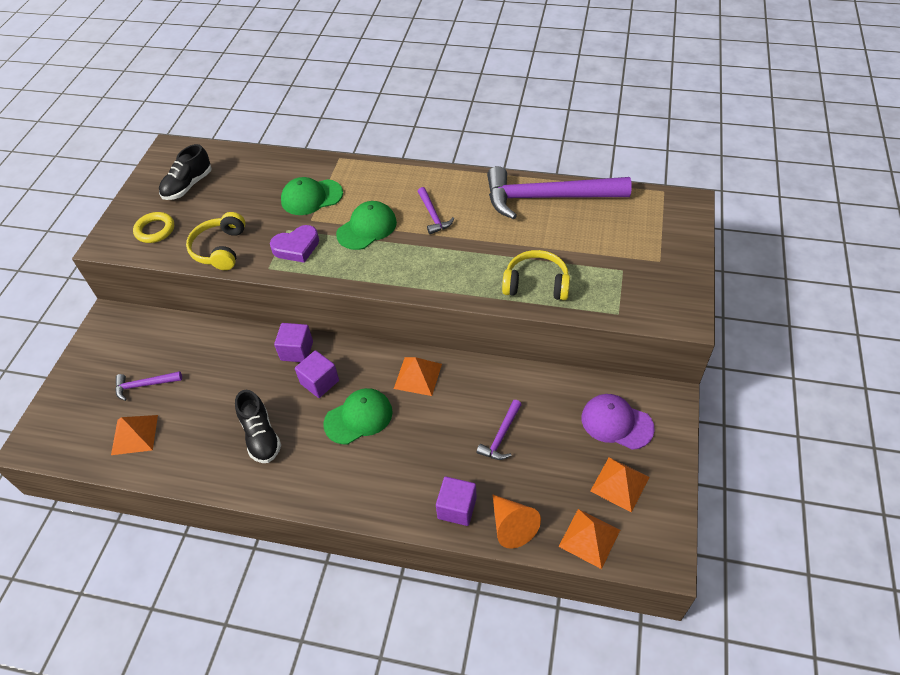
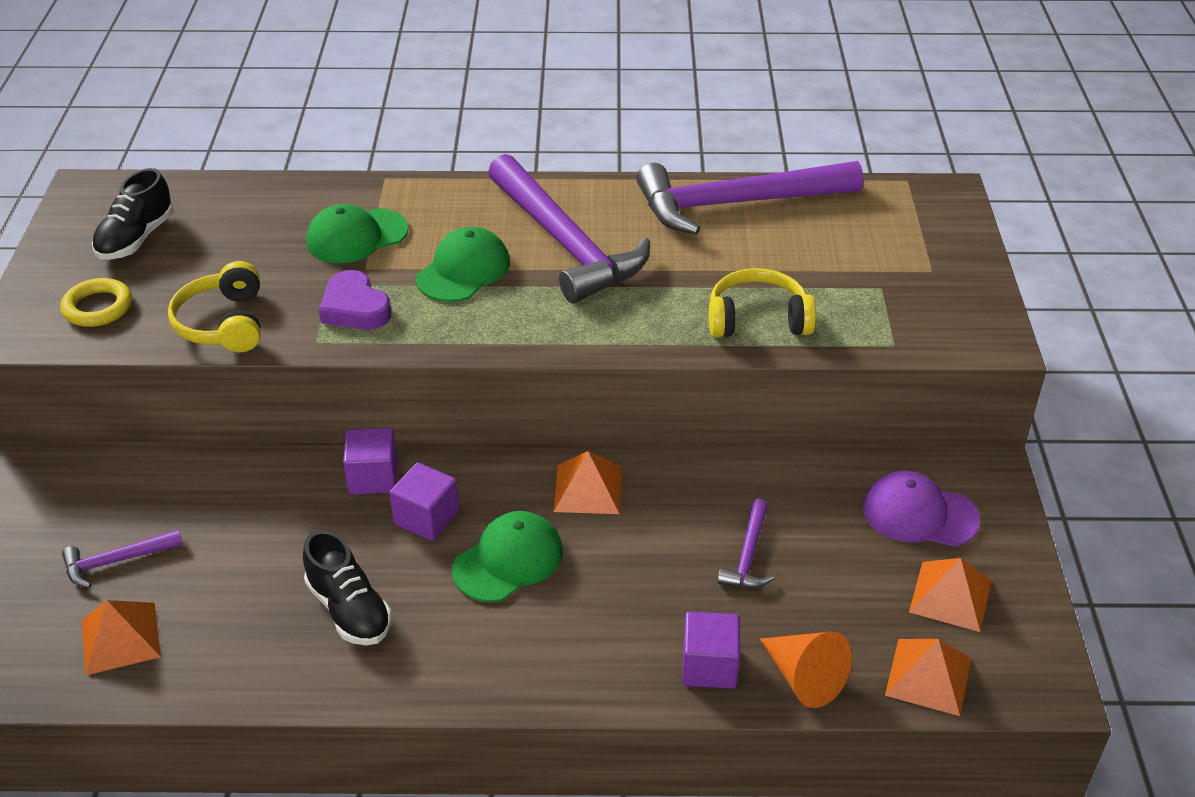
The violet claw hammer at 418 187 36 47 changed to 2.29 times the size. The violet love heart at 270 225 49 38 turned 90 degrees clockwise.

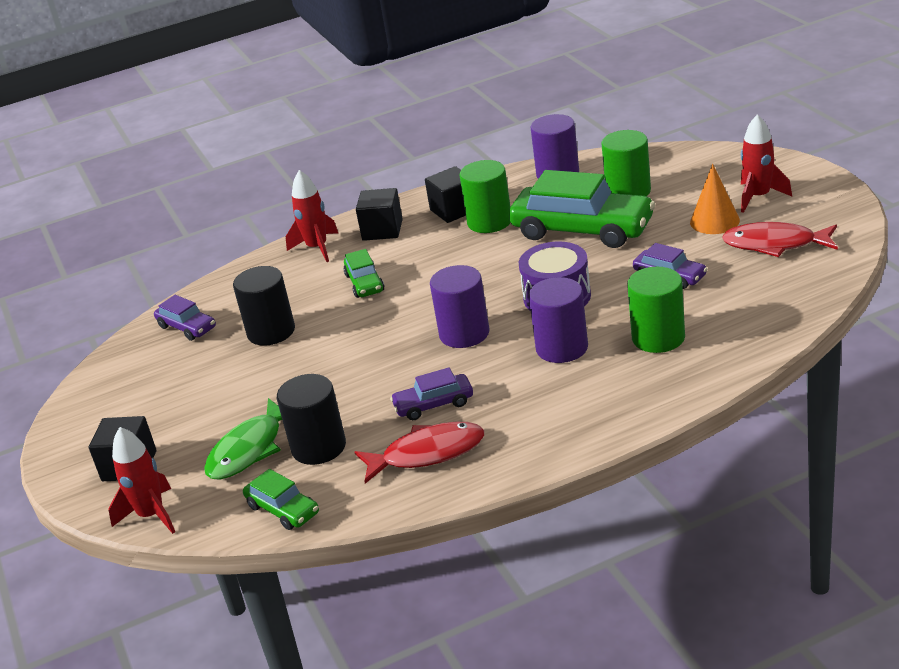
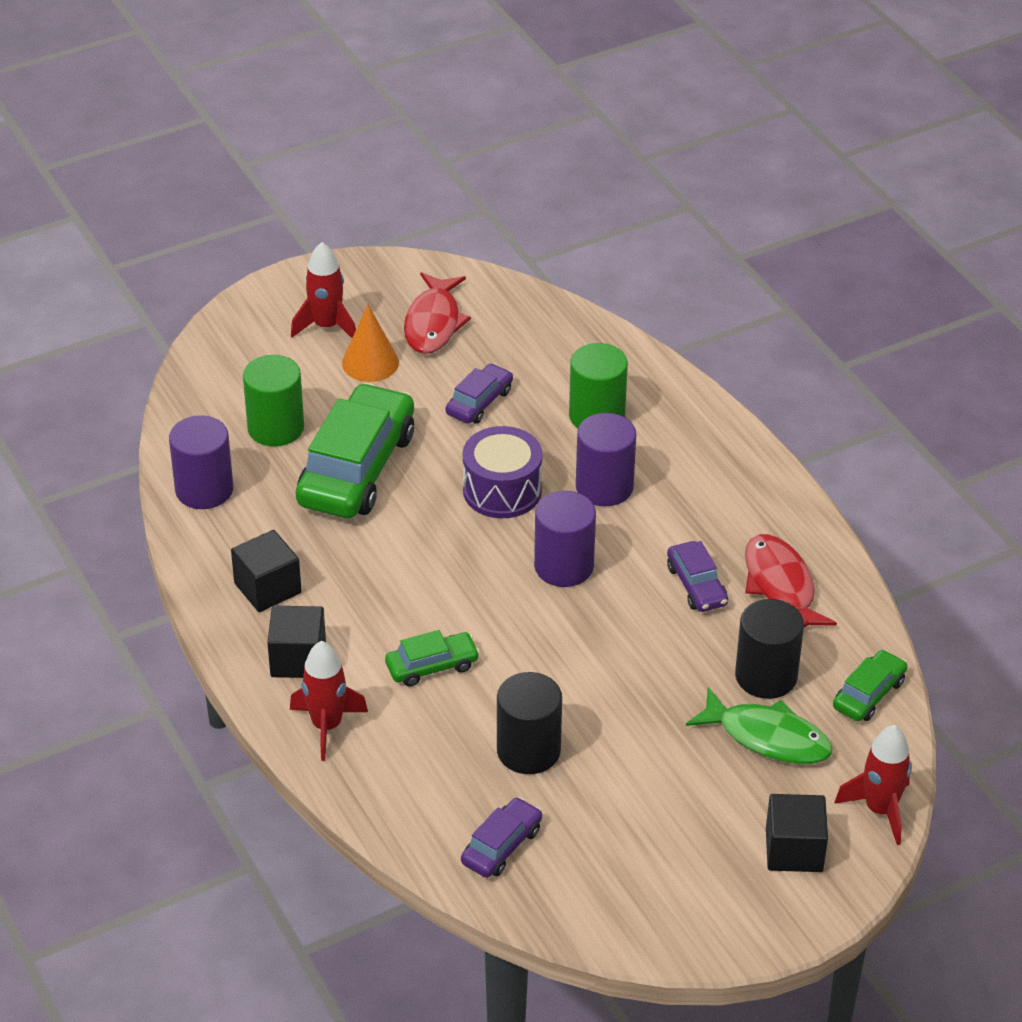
The leaf-green cylinder at 460 160 51 73 disappeared.

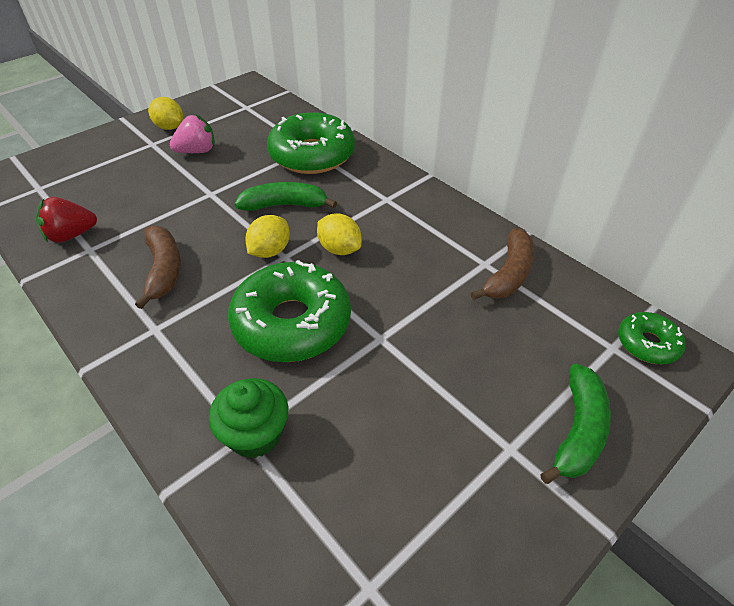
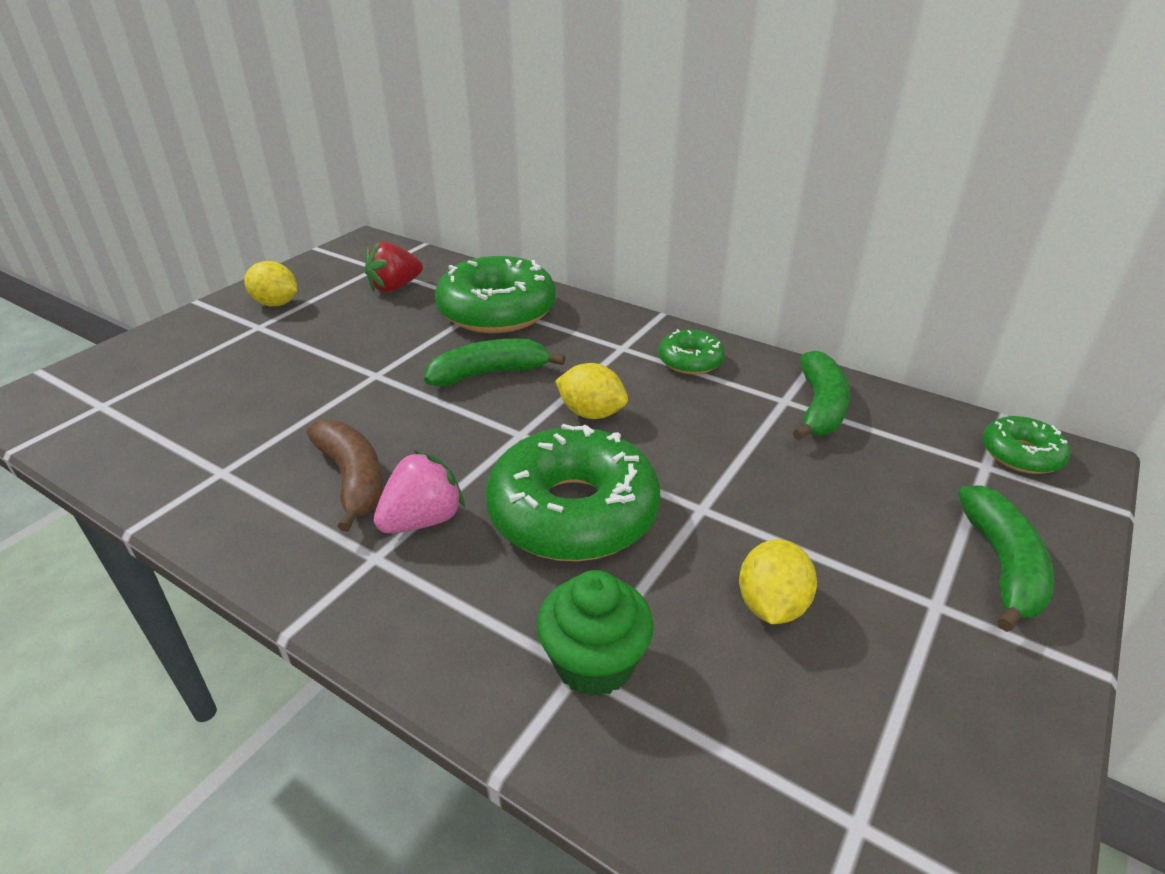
The pink berry moved from 170 114 45 39 to 374 450 91 83. The crimson berry moved from 36 197 61 46 to 364 242 59 50. The golden toy lemon moved from 245 215 45 43 to 739 539 78 85. The brown toy banana at 470 228 64 72 became the leaf-green toy banana at 793 351 57 89. The leaf-green glazed donut at 658 329 67 45 appeared.

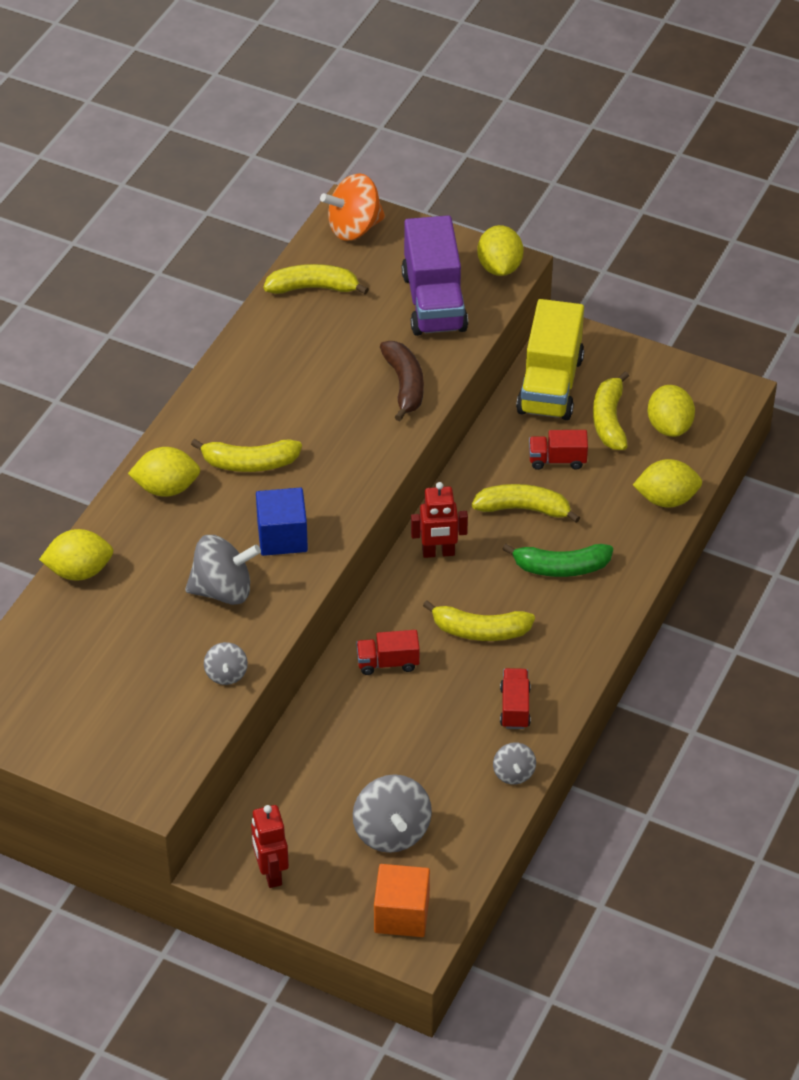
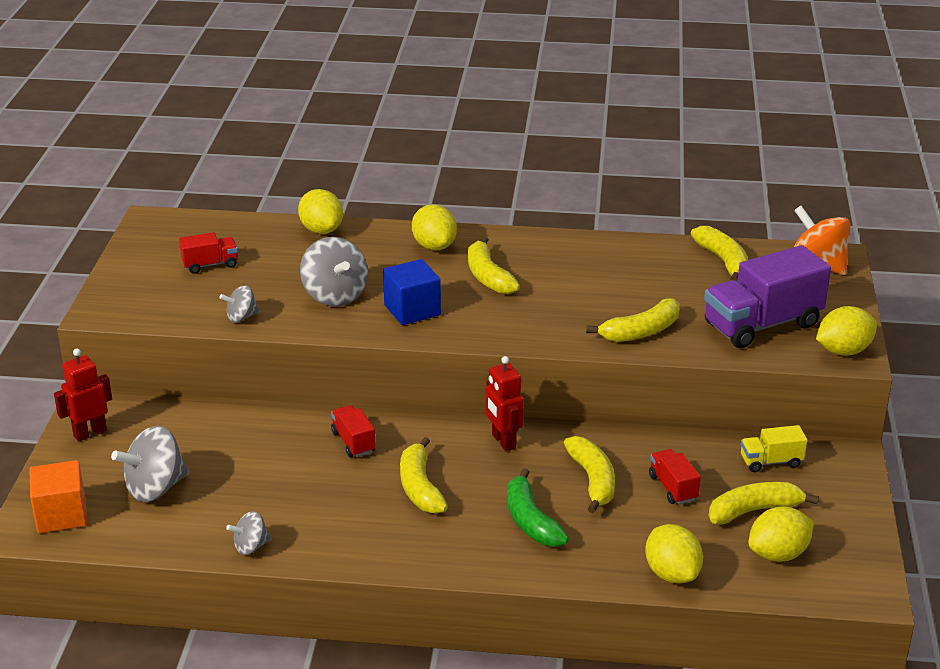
The golden toy truck at 516 299 68 121 changed to 0.49 times the size. The brown toy banana at 380 341 44 80 became the golden toy banana at 586 298 94 44. The crimson toy truck moved from 500 668 31 61 to 179 232 59 42.

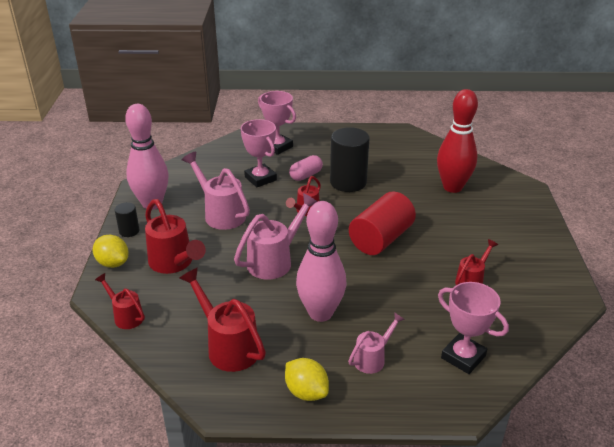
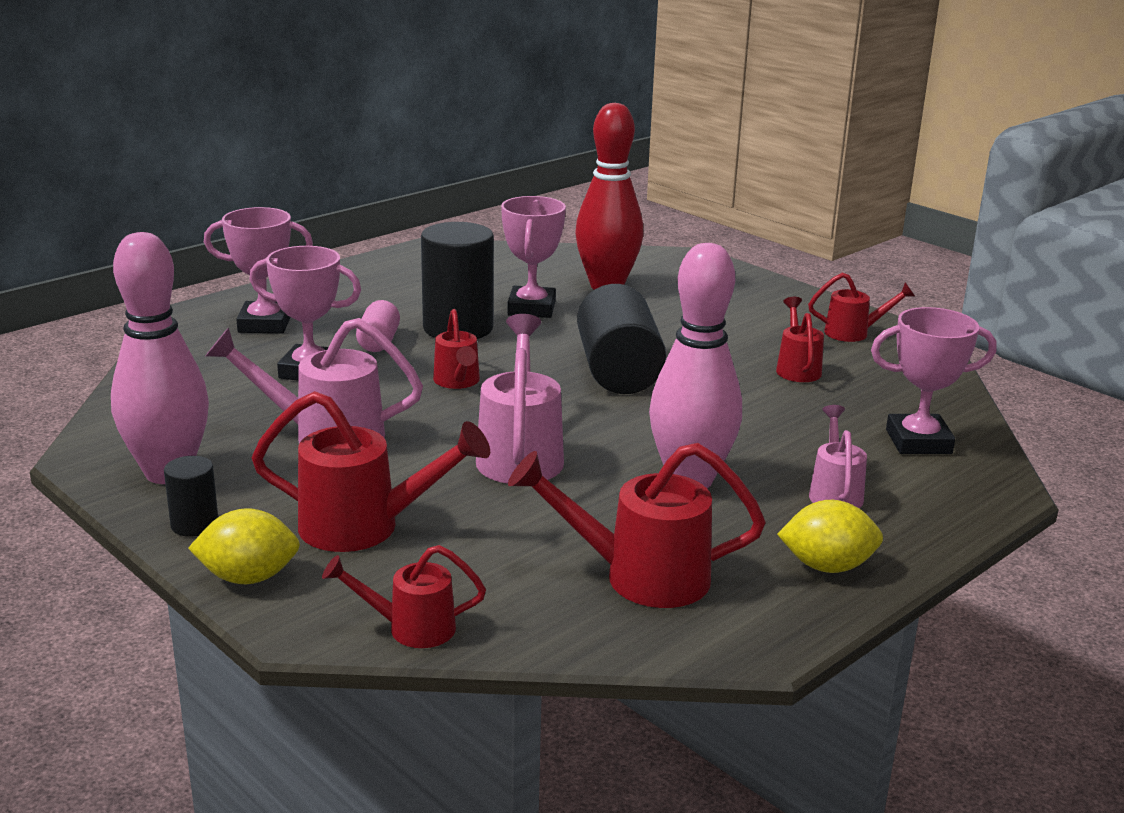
The crimson cylinder at 349 192 67 63 became the black cylinder at 577 284 89 110. The pink award cup at 501 196 65 122 appeared. The crimson watering can at 808 273 108 69 appeared.

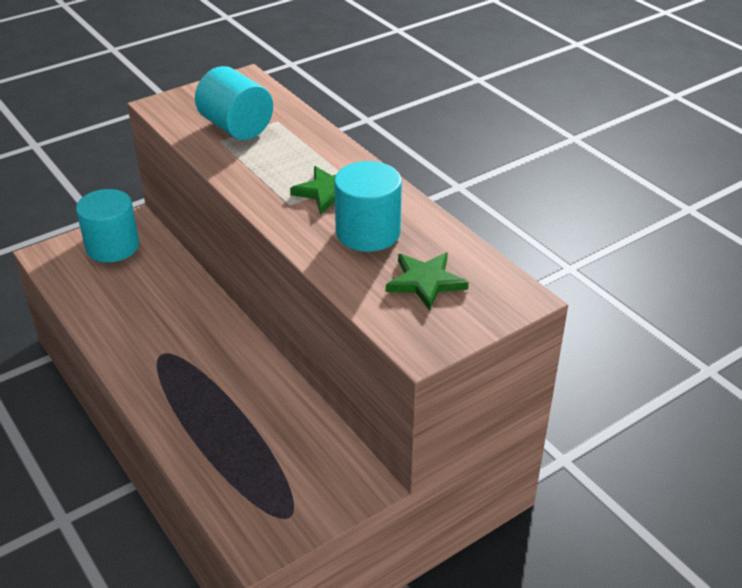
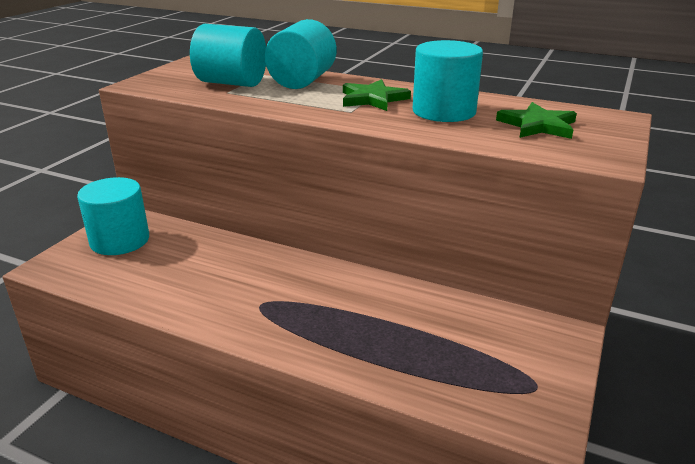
The teal cylinder at 265 19 72 70 appeared.

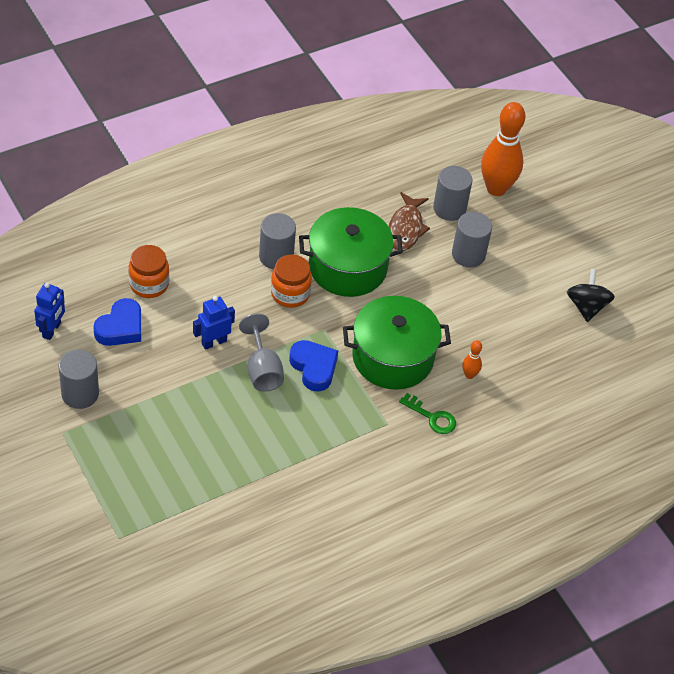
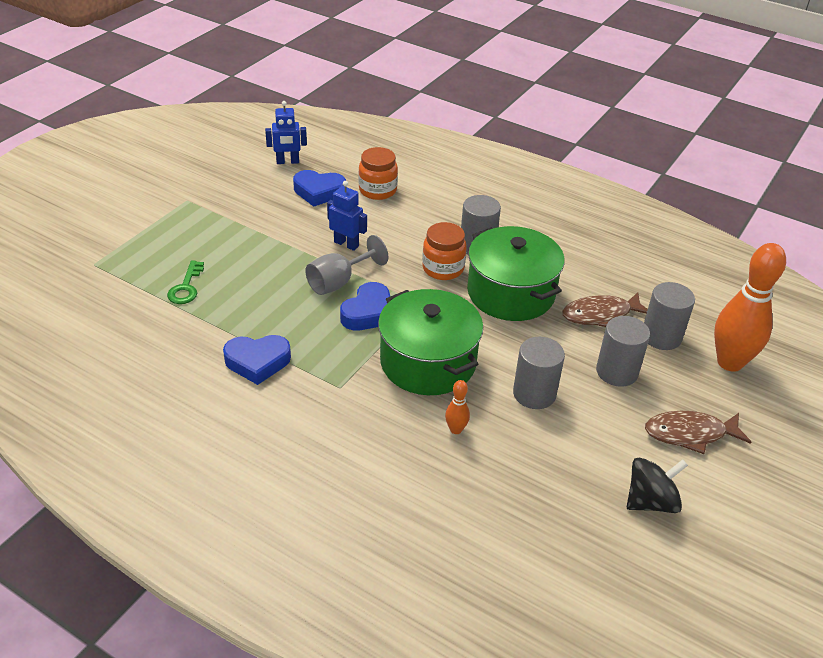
The ash-grey cylinder moved from 59 349 40 60 to 513 337 52 72. The leaf-green door key moved from 399 393 57 41 to 167 261 37 43. The royal blue love heart at 223 335 68 50 appeared. The brown fish figure at 645 411 107 43 appeared.

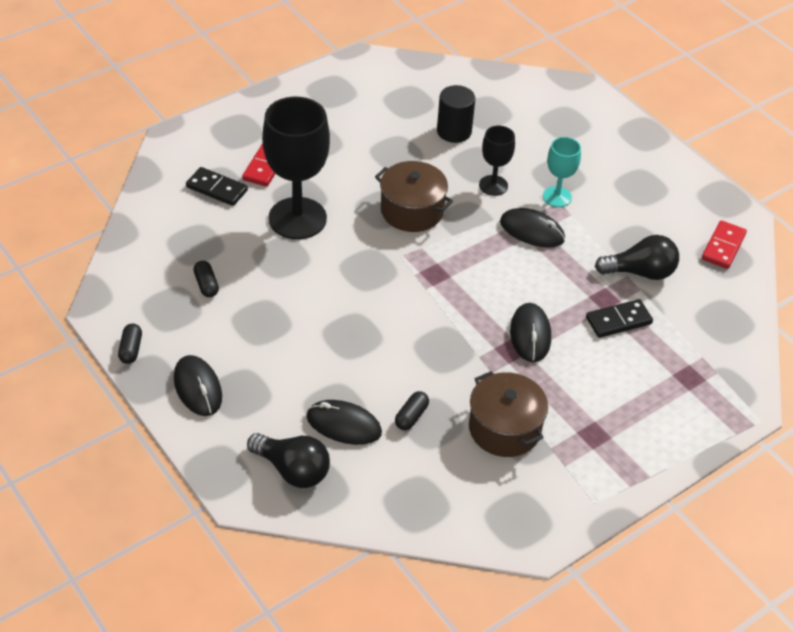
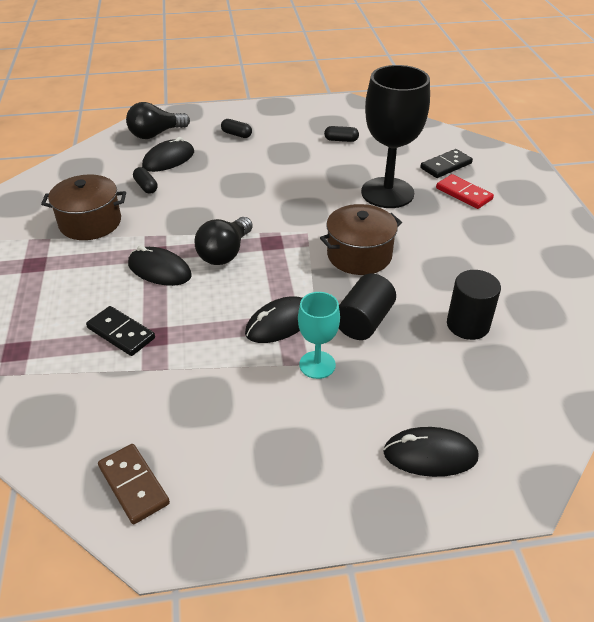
The black wine glass at 479 126 36 70 was replaced by the black cylinder at 339 273 57 67. The crimson domino piece at 702 220 45 49 became the brown domino piece at 98 444 72 80. The black bulb moved from 595 235 84 45 to 195 217 58 48. The black domino piece at 586 299 67 39 turned 60 degrees counterclockwise. The black capsule moved from 118 324 24 40 to 221 119 31 19. The black PC mouse moved from 174 355 48 61 to 383 427 96 50.

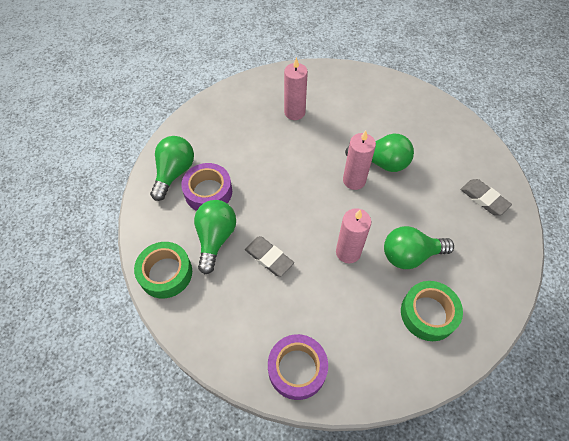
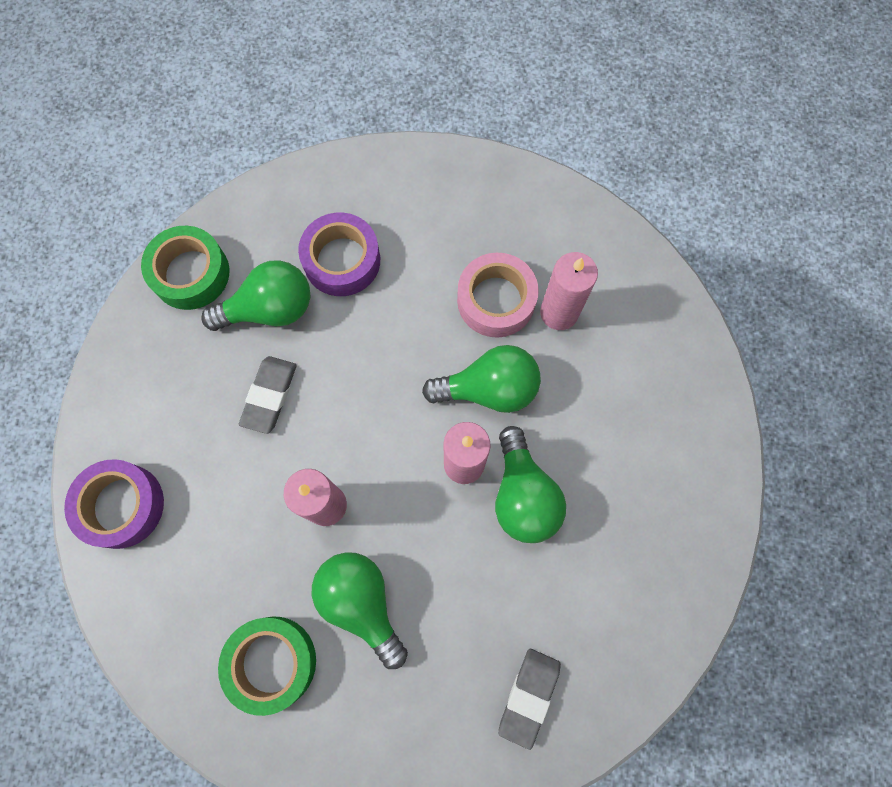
The leaf-green bulb moved from 150 136 44 65 to 422 345 119 68. The pink sticky tape at 457 253 82 85 appeared.

